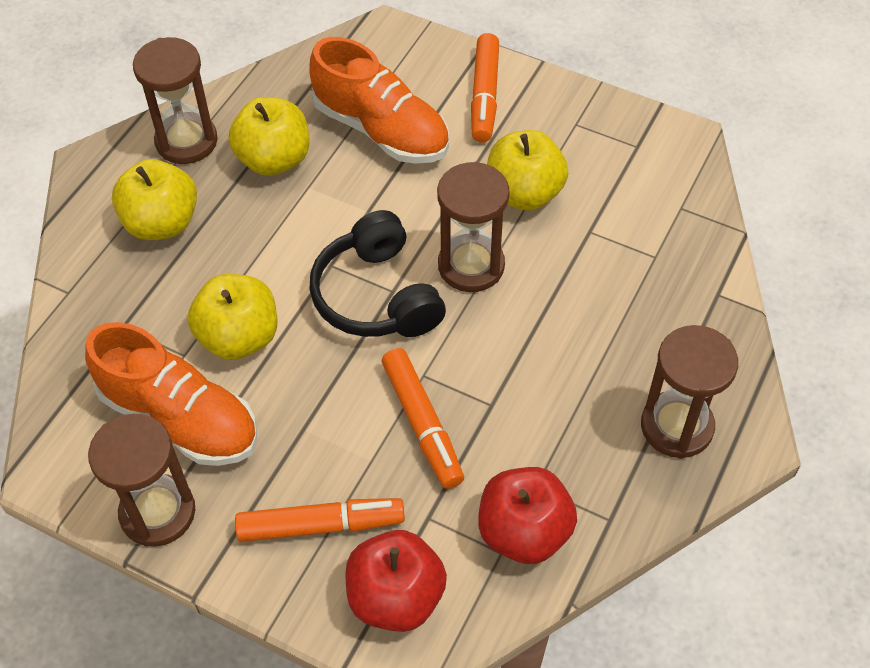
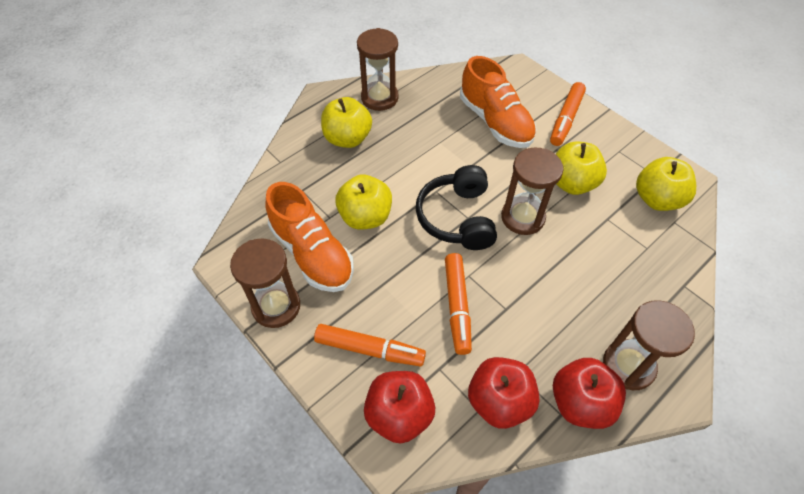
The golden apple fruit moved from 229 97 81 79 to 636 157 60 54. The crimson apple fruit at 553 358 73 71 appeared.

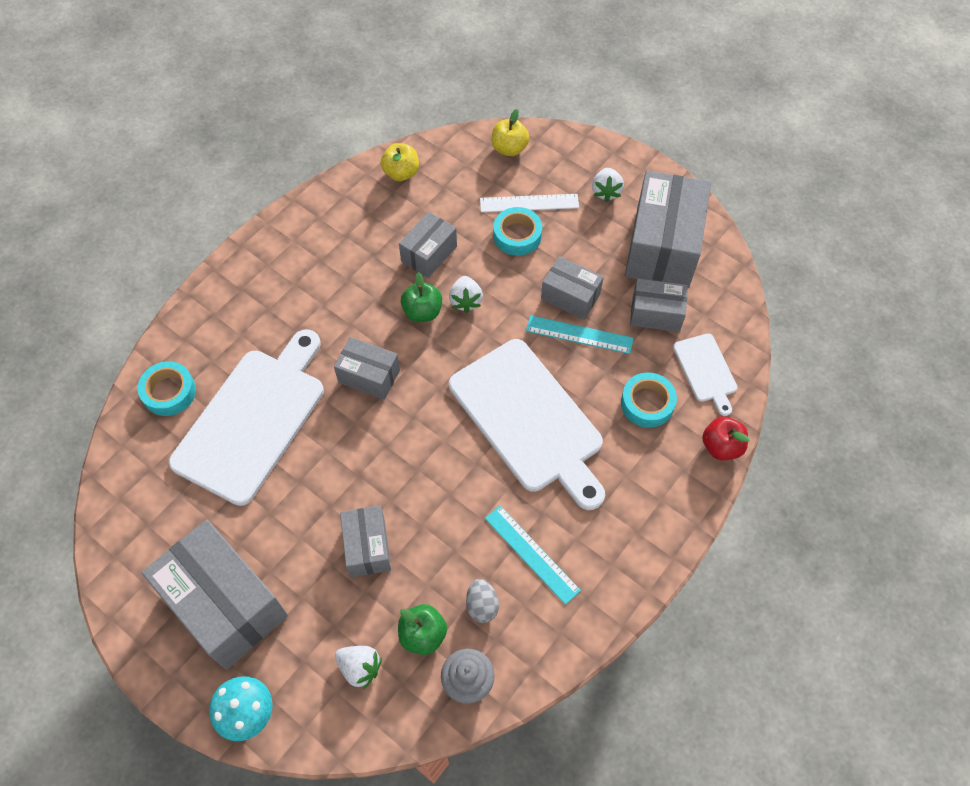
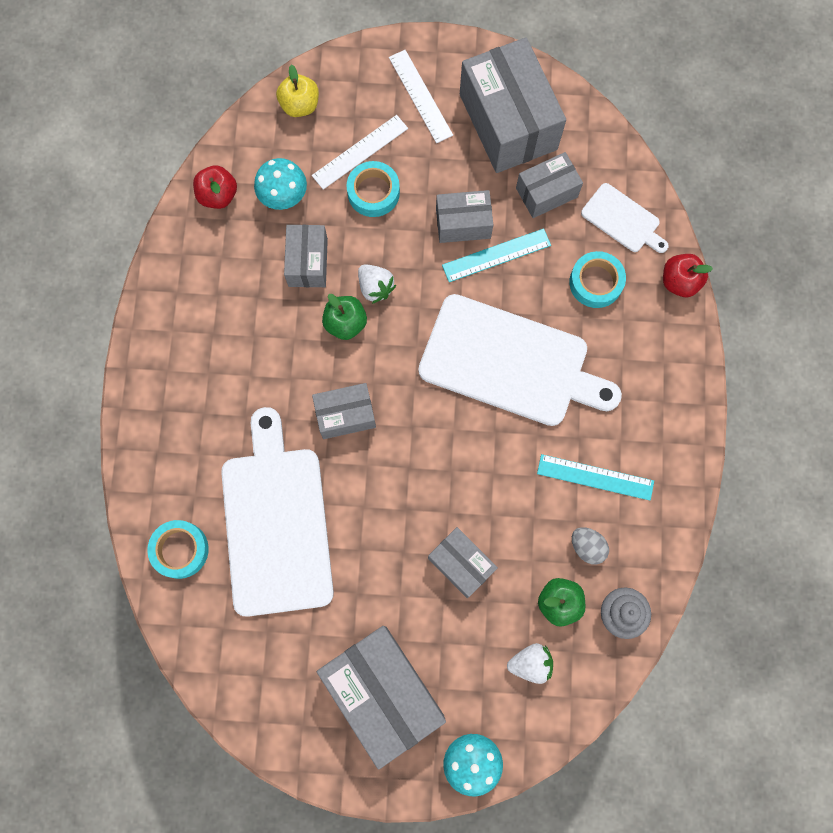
The golden apple fruit at 381 143 38 38 became the crimson apple fruit at 193 165 44 44. The pure white berry at 592 168 32 34 was replaced by the pure white measuring stick at 389 50 64 93. The ash-grey box at 141 520 147 150 turned 45 degrees clockwise. The teal mushroom at 254 158 53 52 appeared.

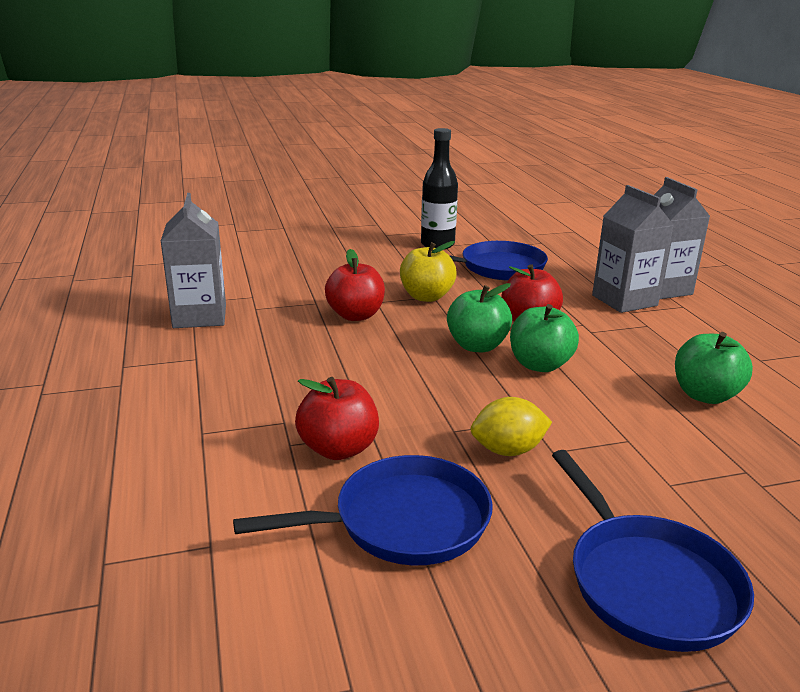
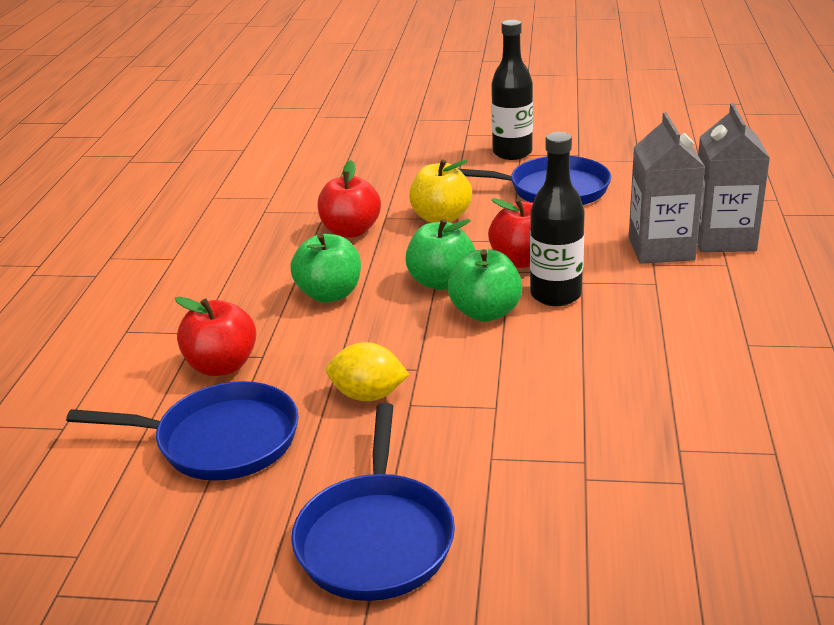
The ash-grey carton at 161 193 65 135 disappeared. The leaf-green apple fruit moved from 675 332 78 72 to 290 233 71 70. The black flask at 530 132 55 174 appeared.

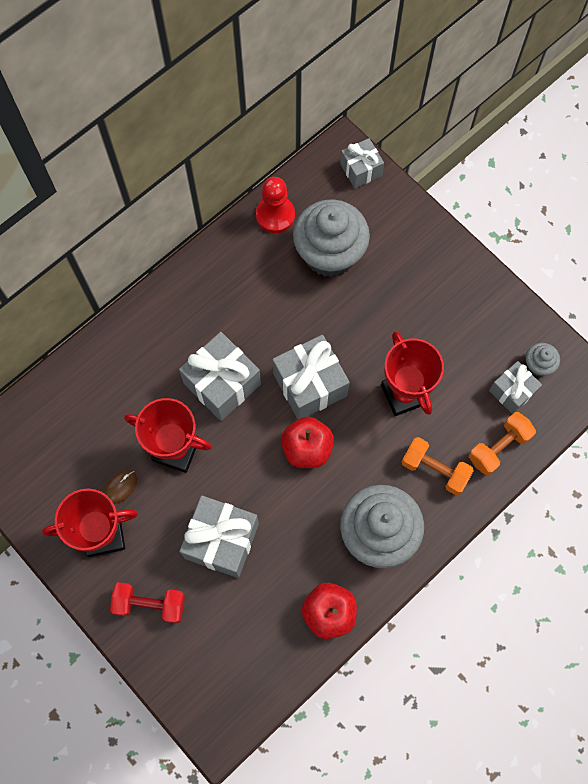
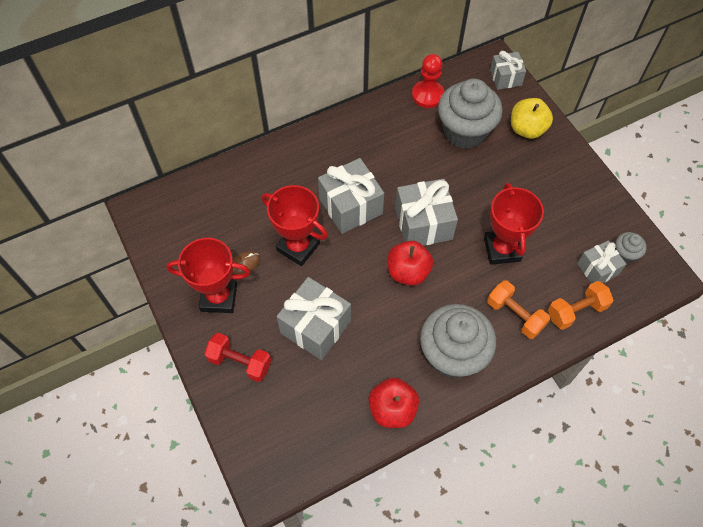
The golden apple fruit at 511 98 42 41 appeared.

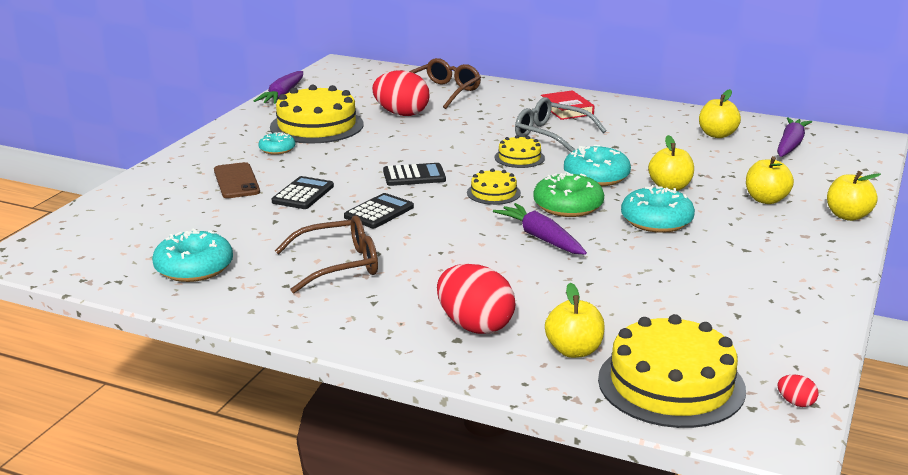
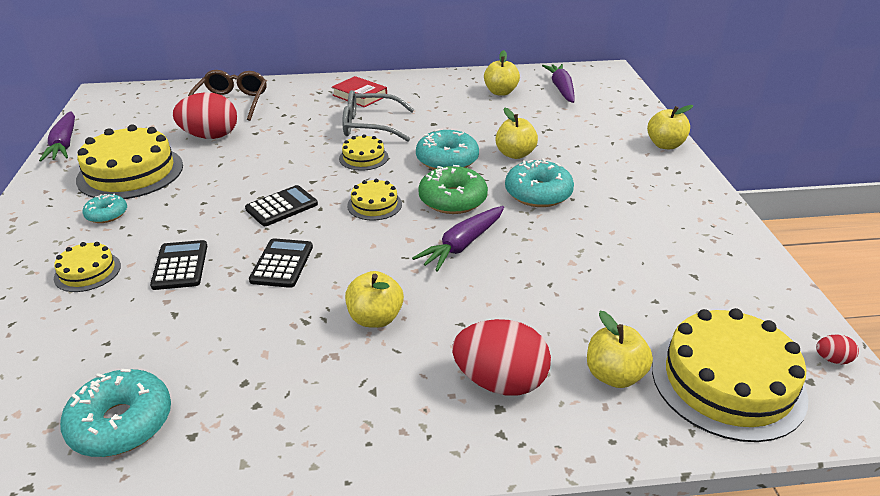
The golden apple fruit moved from 746 156 48 48 to 345 271 59 57. The brown phone at 214 162 46 36 was replaced by the golden cake at 54 242 67 50. The violet toy carrot at 493 203 94 52 turned 75 degrees counterclockwise. The brown eyeglasses at 275 215 103 78 disappeared.

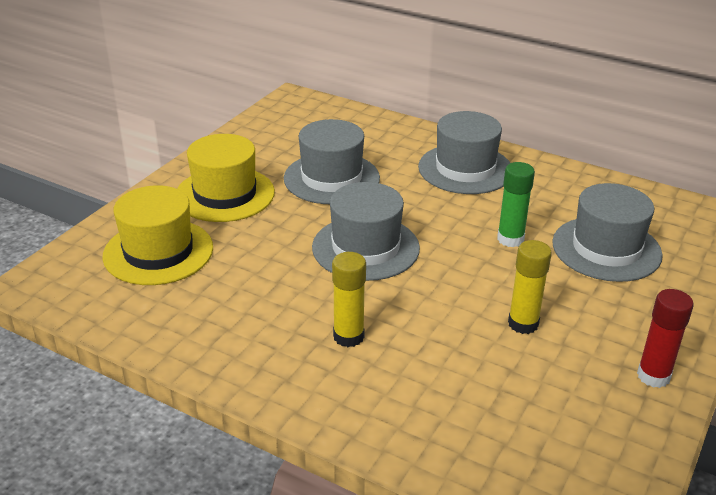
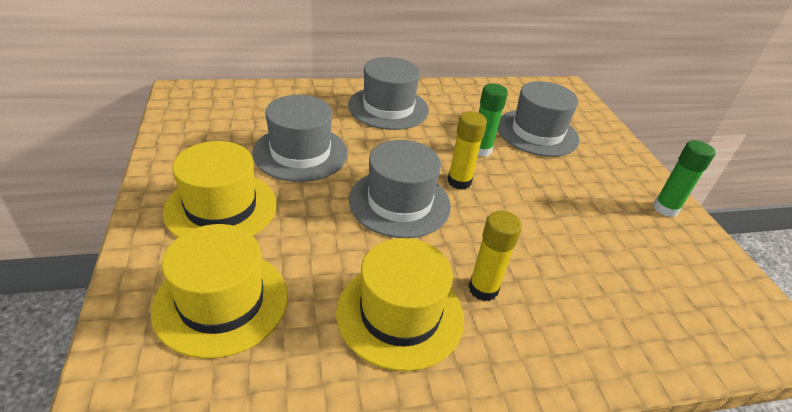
The golden stick of glue moved from 508 240 44 94 to 448 111 39 79. The crimson stick of glue at 637 289 56 99 became the leaf-green stick of glue at 653 140 62 77. The golden hat at 336 238 128 133 appeared.

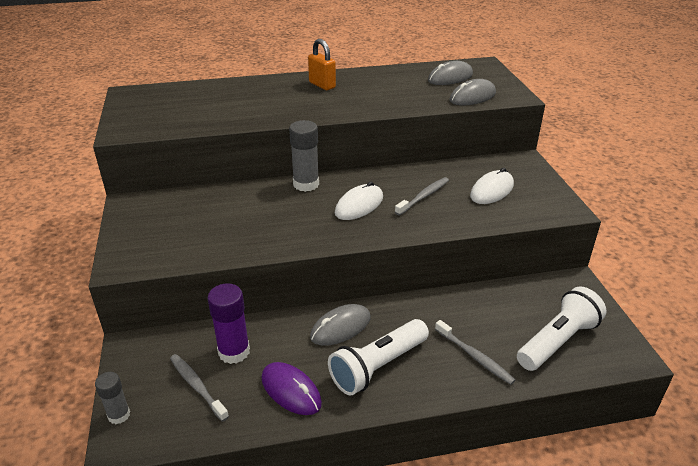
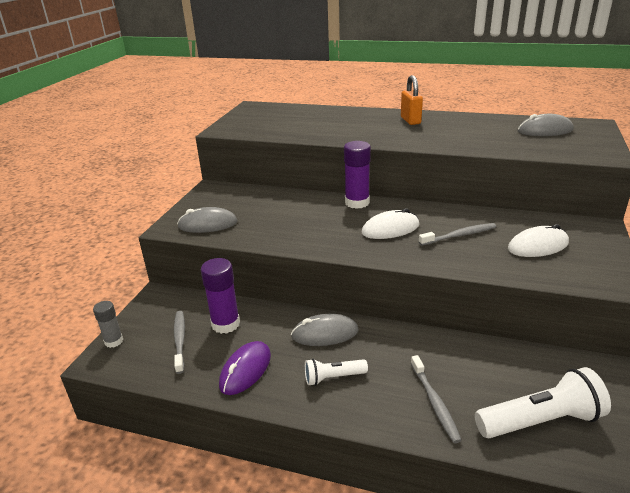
The ash-grey PC mouse moved from 450 79 46 26 to 177 207 61 26. The ash-grey stick of glue at 289 120 30 72 became the violet stick of glue at 344 141 27 68. The pure white flashlight at 328 319 101 77 changed to 0.56 times the size. The violet PC mouse at 262 362 60 53 turned 45 degrees clockwise.

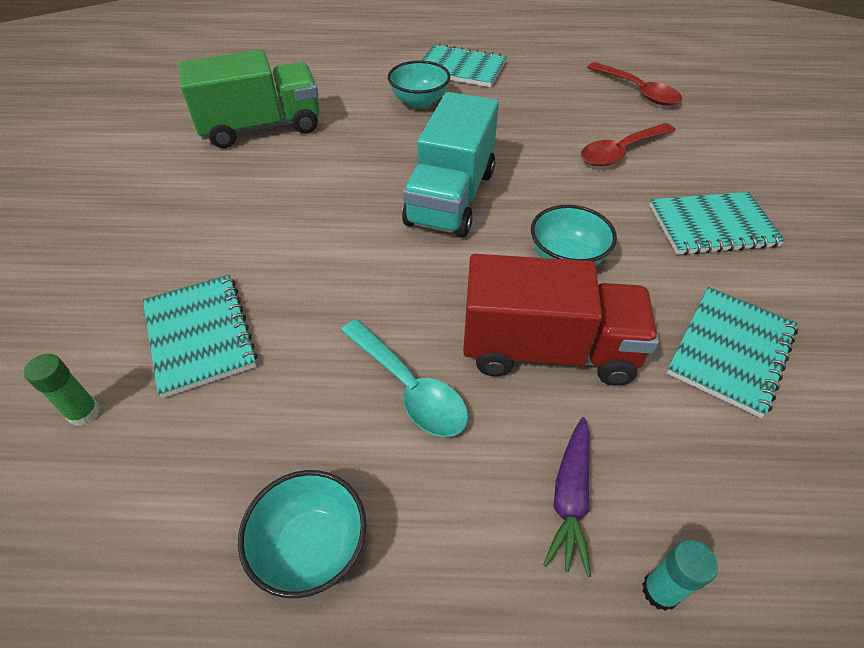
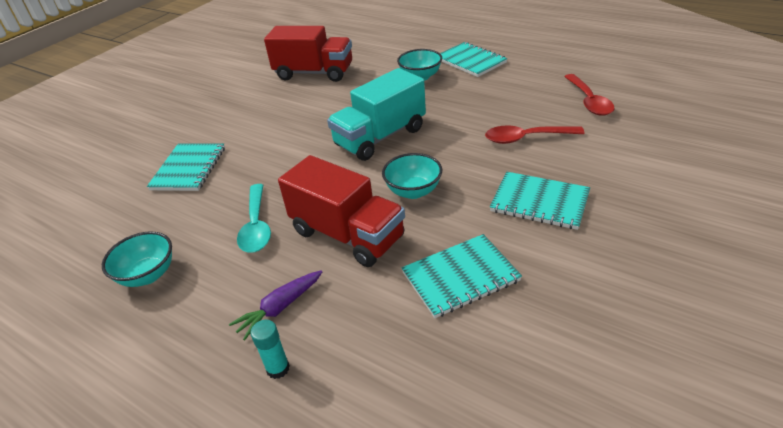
The leaf-green toy truck at 178 50 142 98 became the crimson toy truck at 264 26 88 56. The leaf-green stick of glue at 24 354 76 72 disappeared.

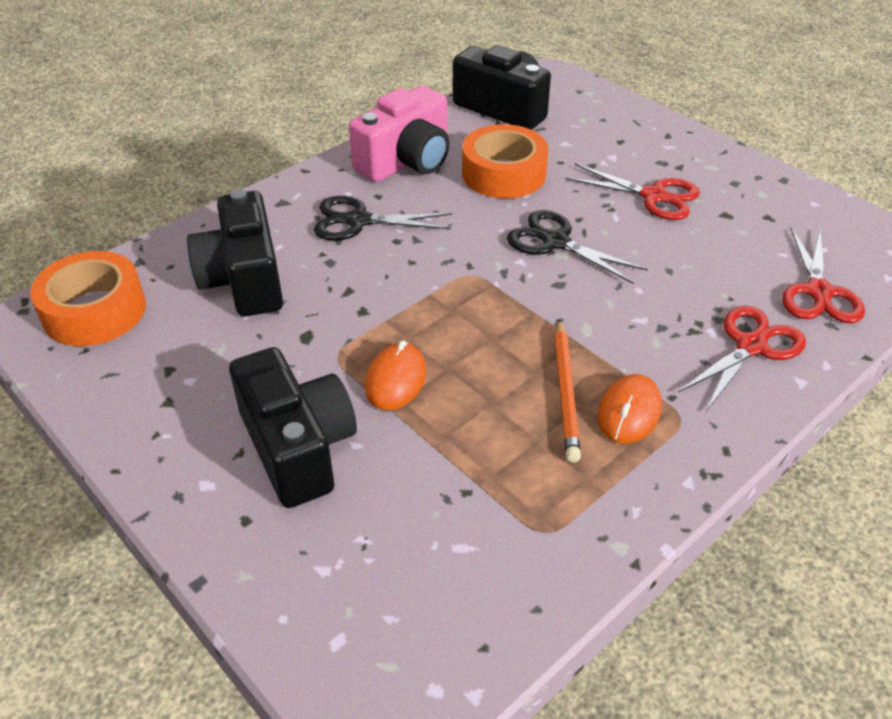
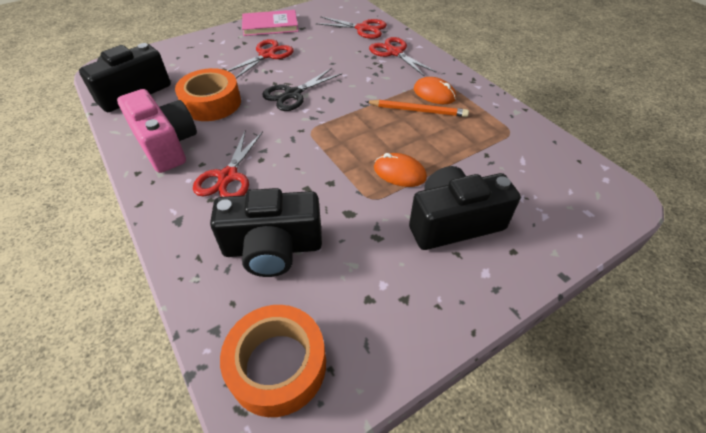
The black shears at 314 196 138 45 became the crimson shears at 193 130 70 67. The pink hardcover at 242 10 56 26 appeared.

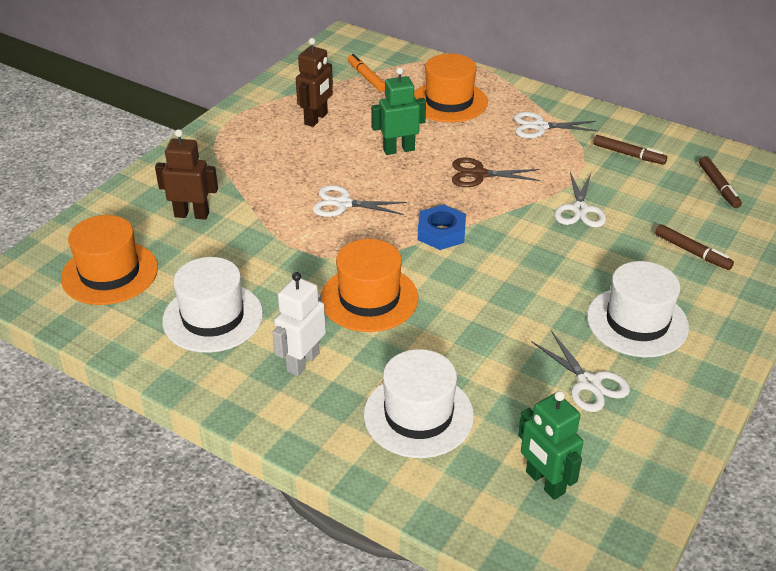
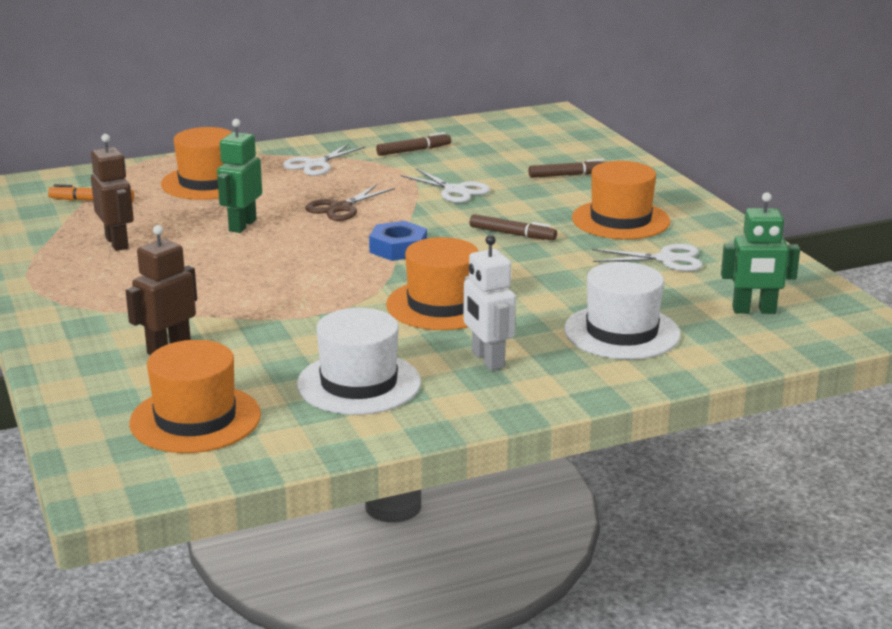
The brown marker pen moved from 699 156 43 52 to 470 214 87 26. The pure white shears at 313 185 94 32 disappeared. The pure white hat at 587 261 102 96 became the bright orange hat at 572 161 98 78.

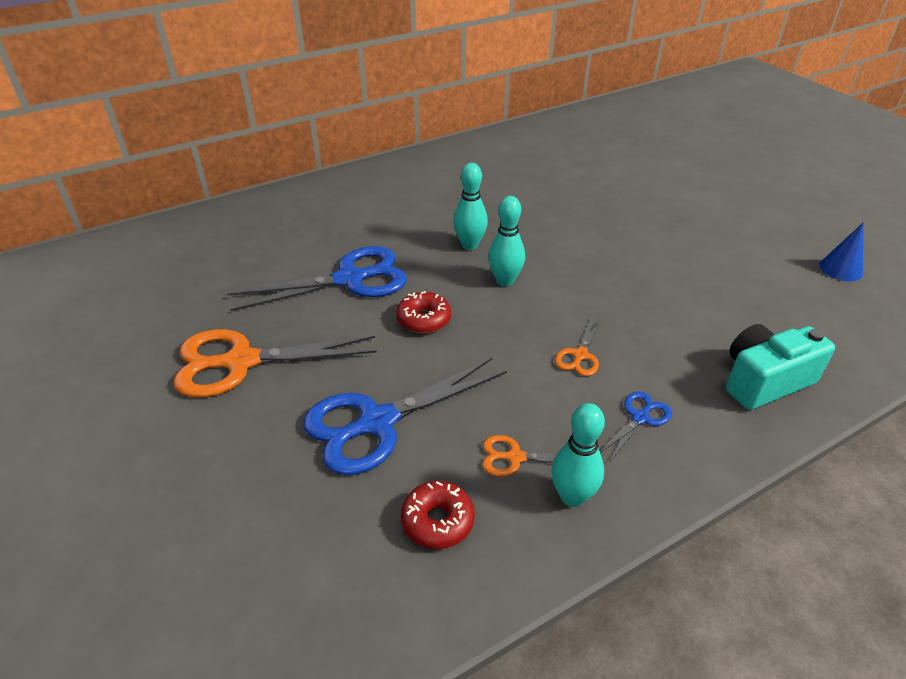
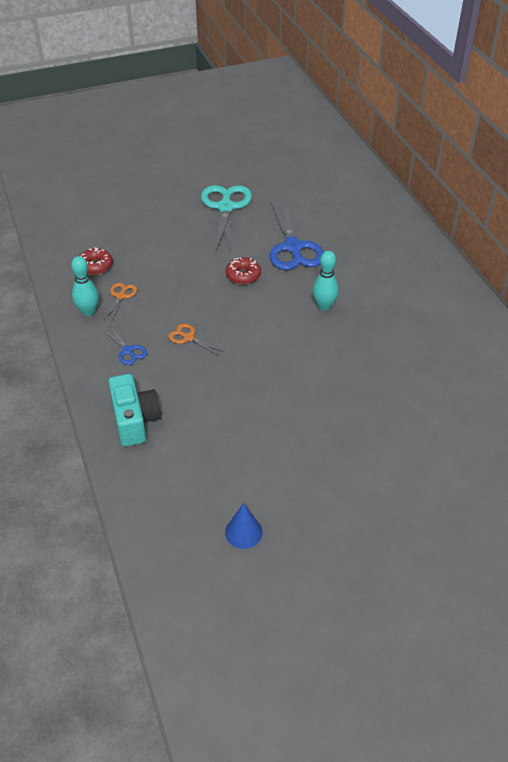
The teal bowling pin at 488 196 37 90 disappeared. The bright orange shears at 173 329 204 69 became the teal shears at 201 185 51 69. The royal blue shears at 303 357 204 118 disappeared.

